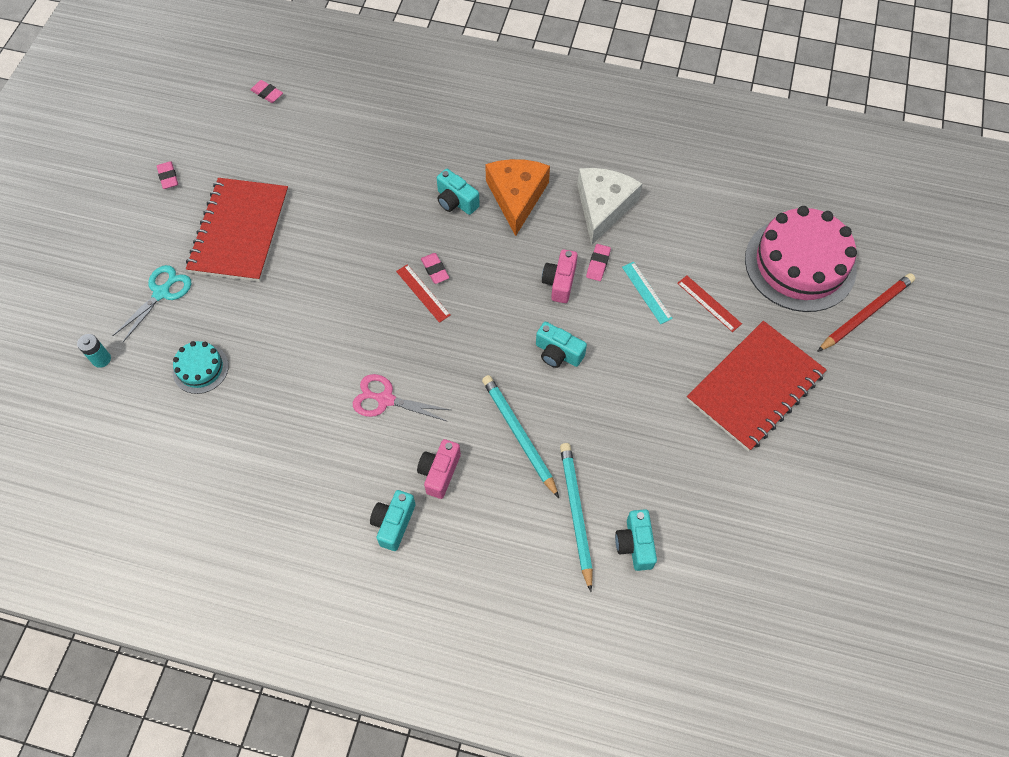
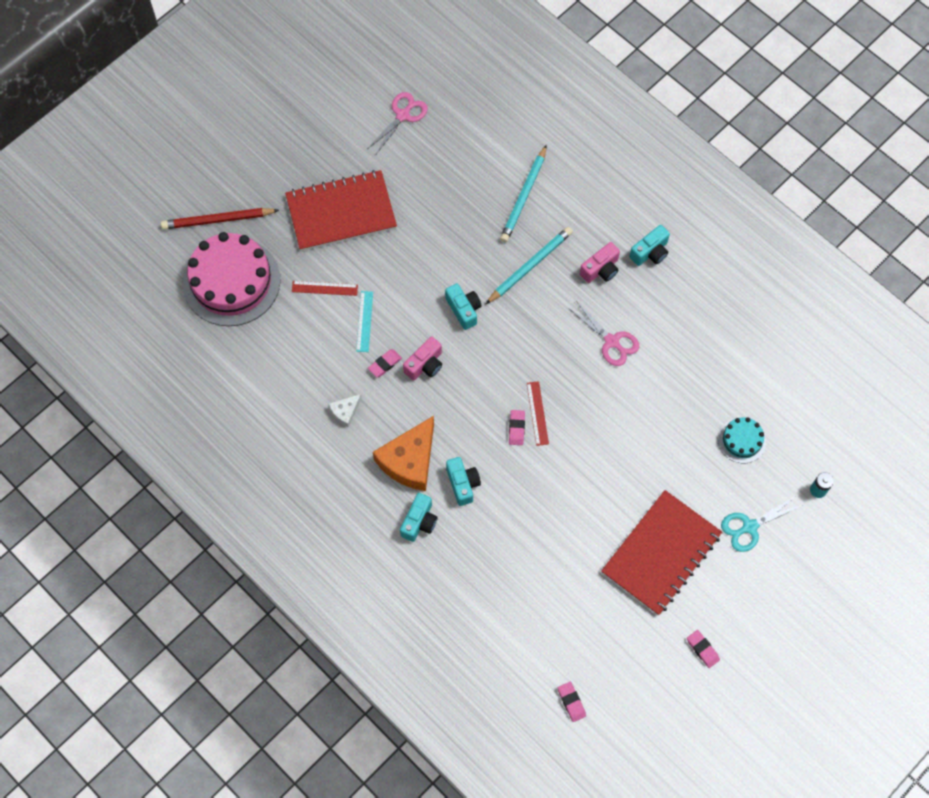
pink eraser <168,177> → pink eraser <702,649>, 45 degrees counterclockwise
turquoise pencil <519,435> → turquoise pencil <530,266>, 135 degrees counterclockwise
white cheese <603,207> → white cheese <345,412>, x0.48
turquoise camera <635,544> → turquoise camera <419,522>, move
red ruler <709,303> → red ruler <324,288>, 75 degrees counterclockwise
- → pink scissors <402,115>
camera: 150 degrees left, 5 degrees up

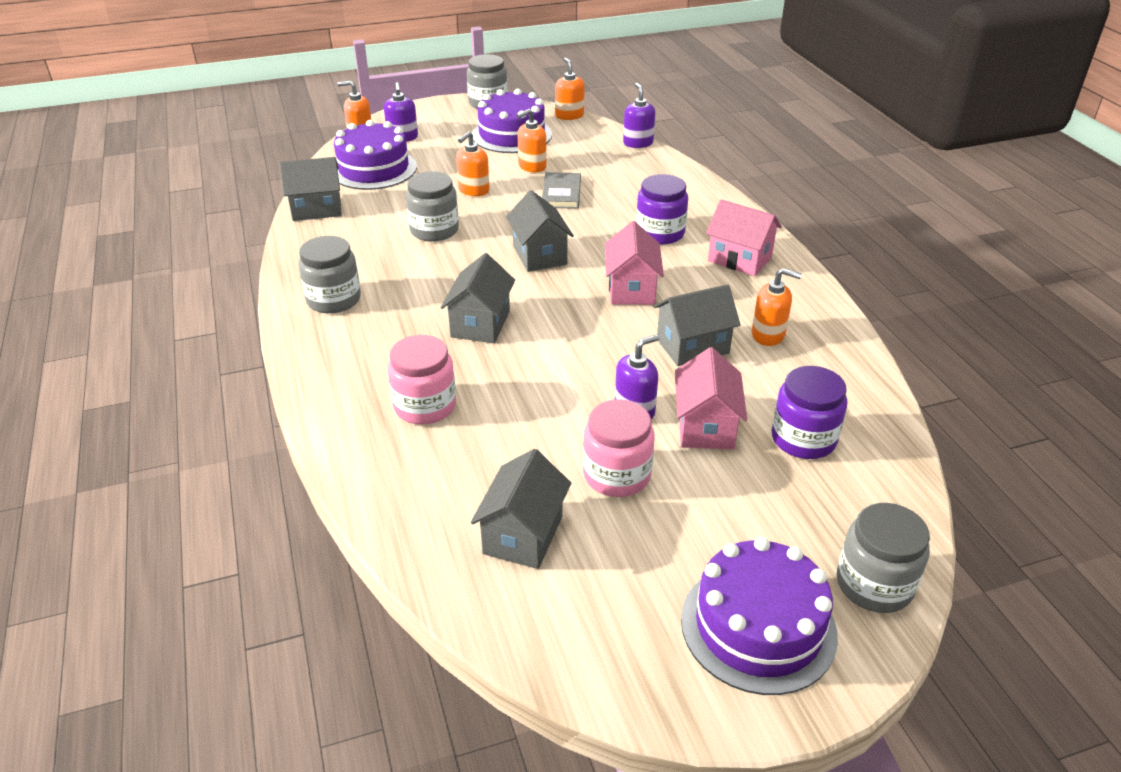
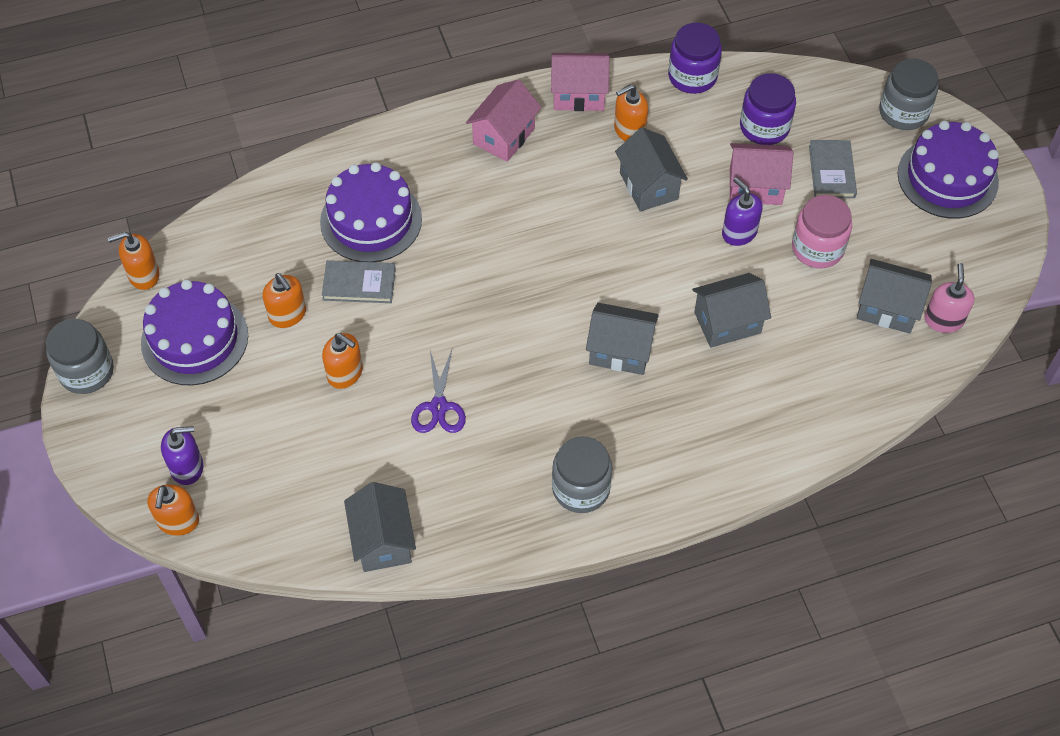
purple cake <373,169> → purple cake <371,220>, move
pink jar <425,406> → -
grey jar <434,230> → purple scissors <439,407>
grey house <539,255> → grey house <727,322>, move
pink house <631,289> → pink house <578,95>, move
purple soap dispenser <638,143> → -
purple jar <660,233> → purple jar <692,76>, move
orange soap dispenser <768,335> → orange soap dispenser <629,130>, 135 degrees counterclockwise
- → grey book <831,171>
- → pink soap dispenser <943,320>
camera: 90 degrees left, 20 degrees up

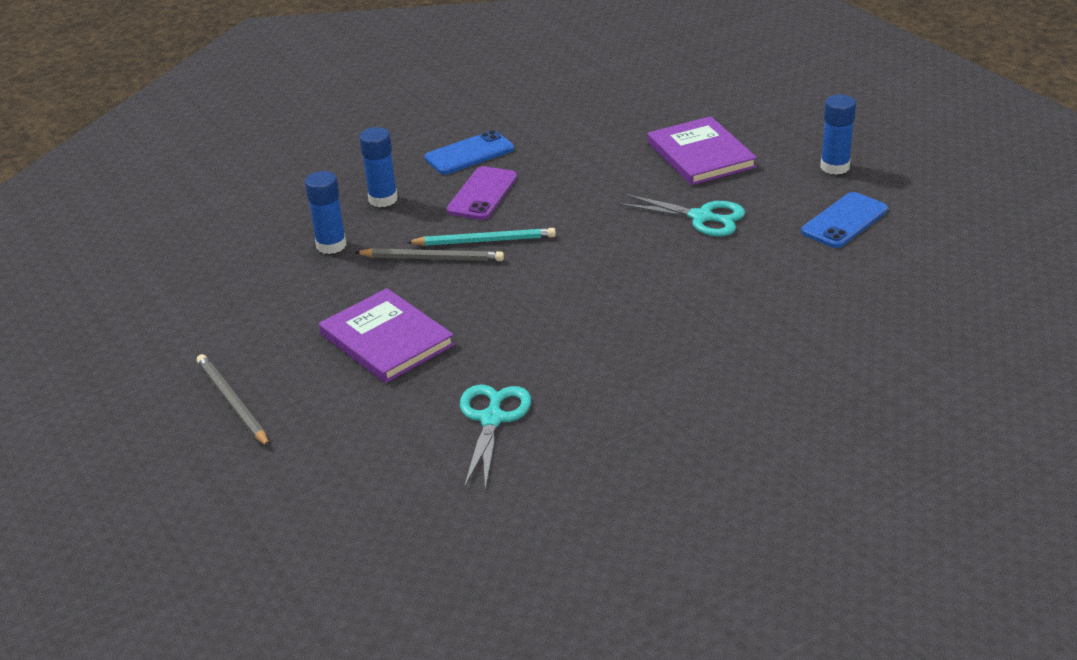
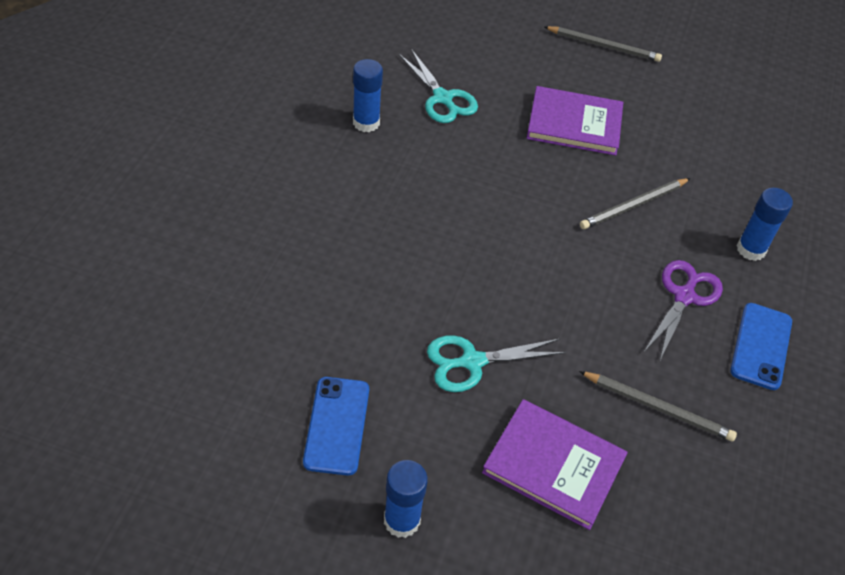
blue glue stick <331,245> → blue glue stick <366,123>, move
turquoise pencil <485,241> → -
purple phone <482,194> → purple scissors <684,296>
- → grey pencil <658,408>
camera: 135 degrees right, 15 degrees up

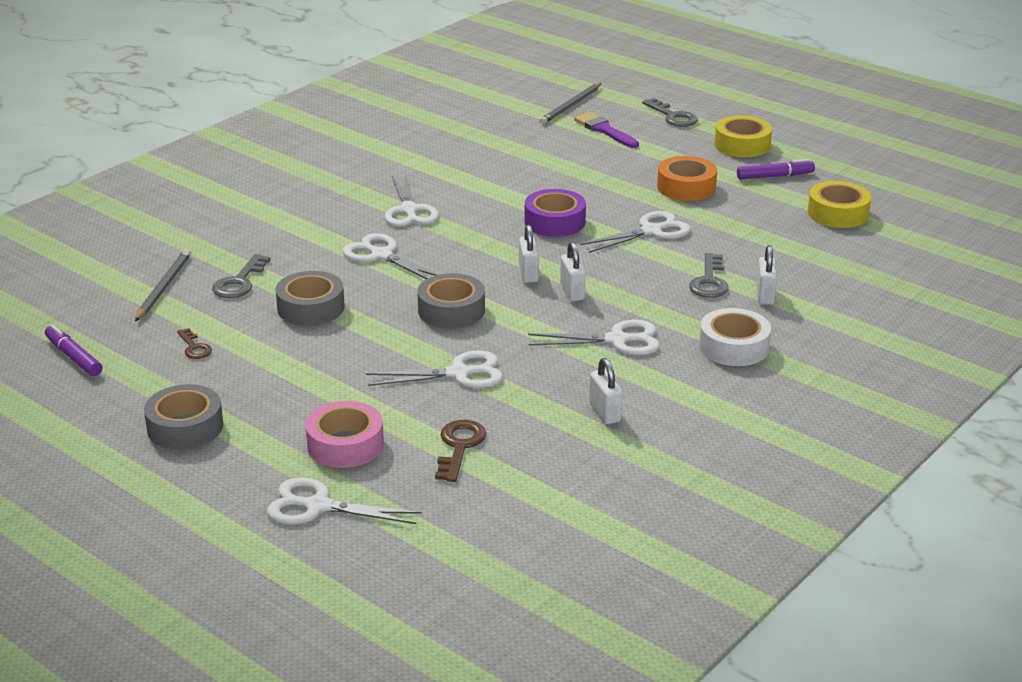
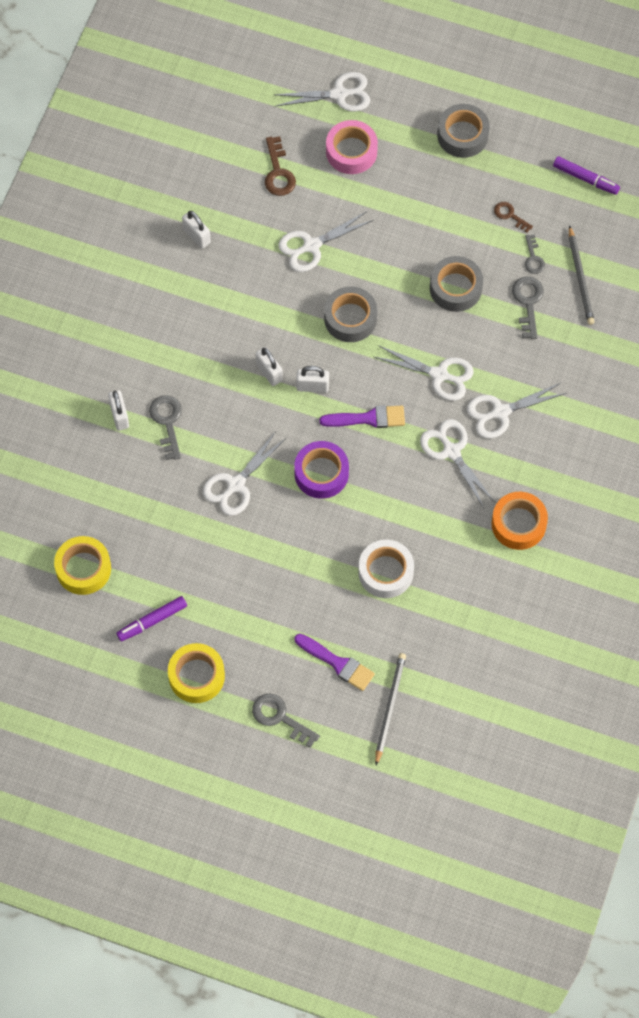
white padlock <528,274> → white padlock <312,386>, 60 degrees counterclockwise
white scissors <617,340> → white scissors <500,412>, move
orange tape <686,187> → orange tape <518,524>, move
white tape <734,347> → white tape <385,572>, move
- → purple brush <368,418>
- → grey key <533,258>
camera: 160 degrees right, 35 degrees up

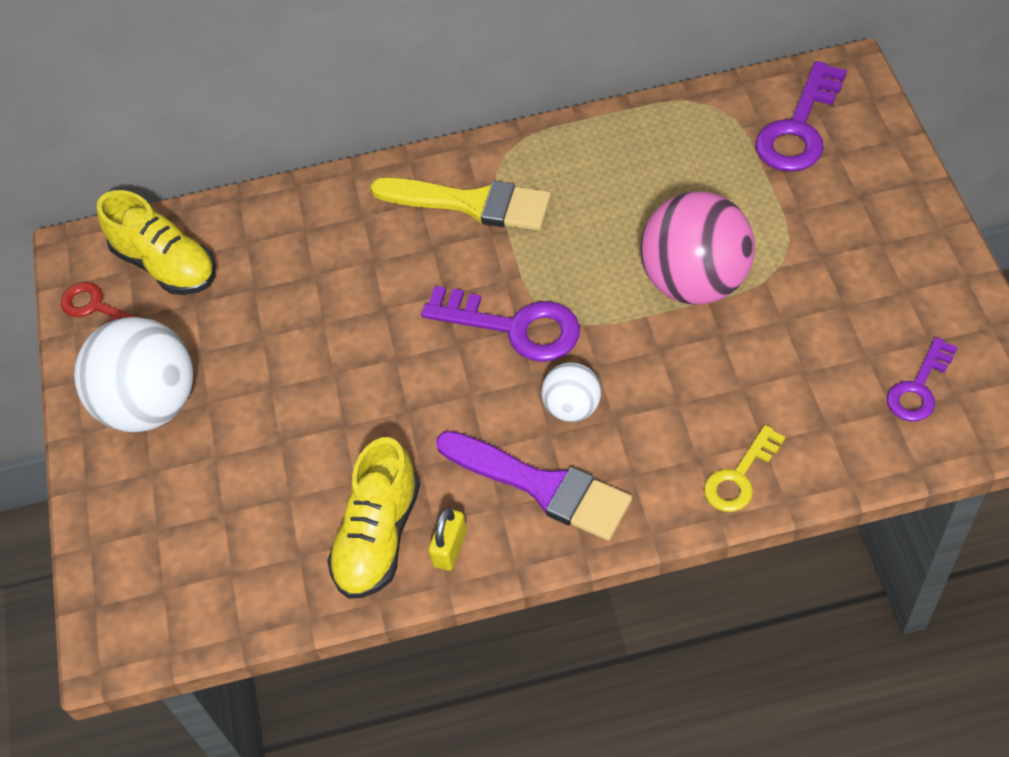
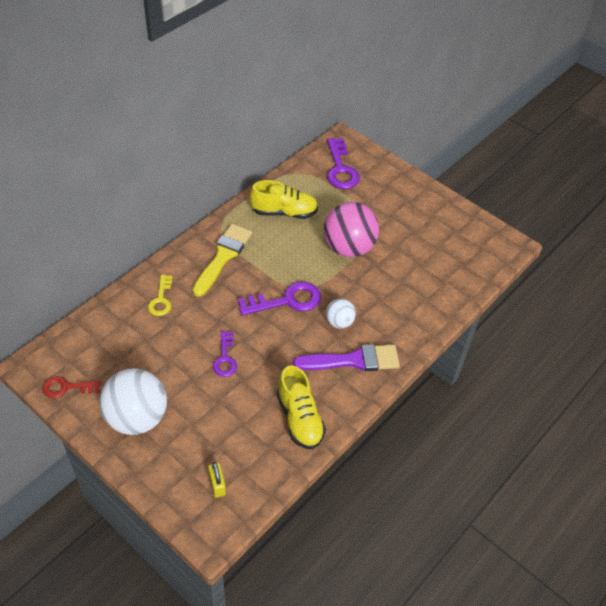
yellow shoe <166,265> → yellow shoe <284,212>, move
yellow brush <471,203> → yellow brush <223,256>, 45 degrees counterclockwise
yellow padlock <450,548> → yellow padlock <217,485>, move
yellow key <739,477> → yellow key <161,299>, move
purple key <918,388> → purple key <225,358>, move
camera: 45 degrees left, 5 degrees down

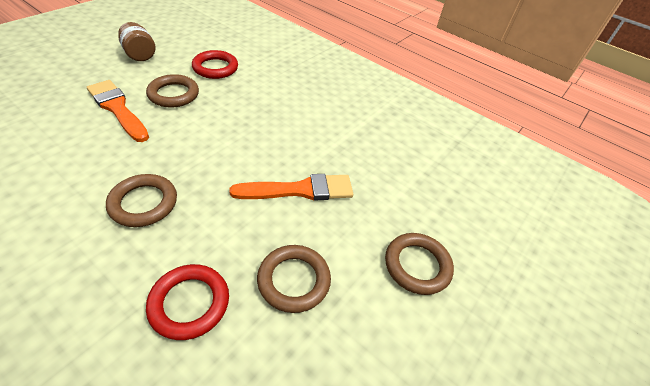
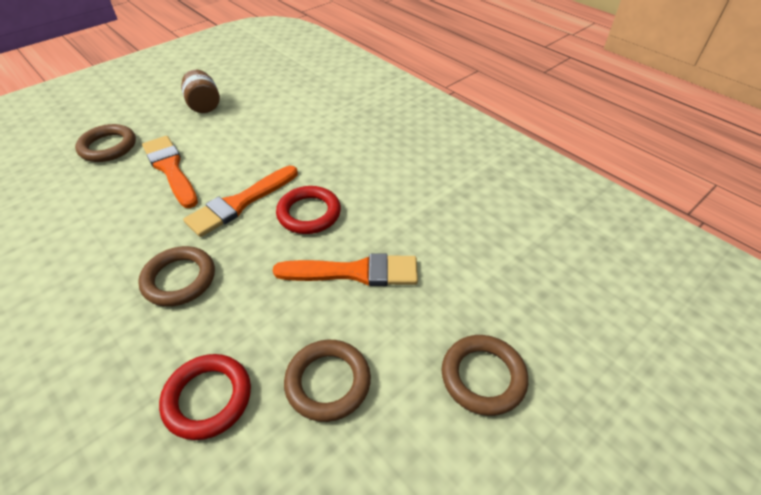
brown ring <173,94> → brown ring <108,147>, move
red ring <215,68> → red ring <309,213>, move
- → orange brush <240,203>
camera: 15 degrees right, 0 degrees up

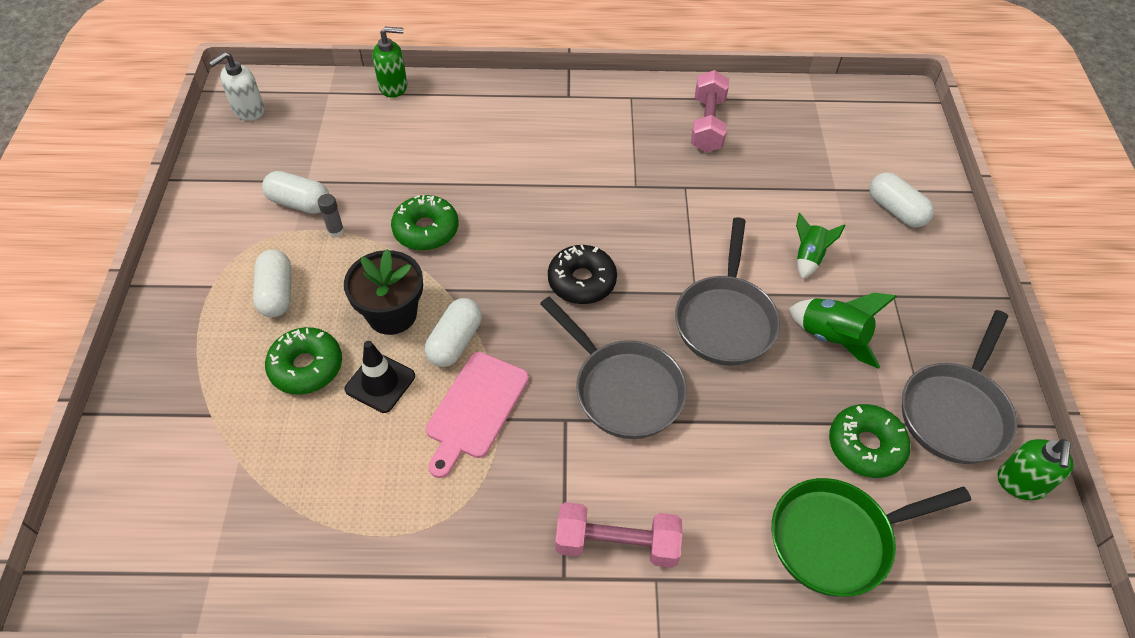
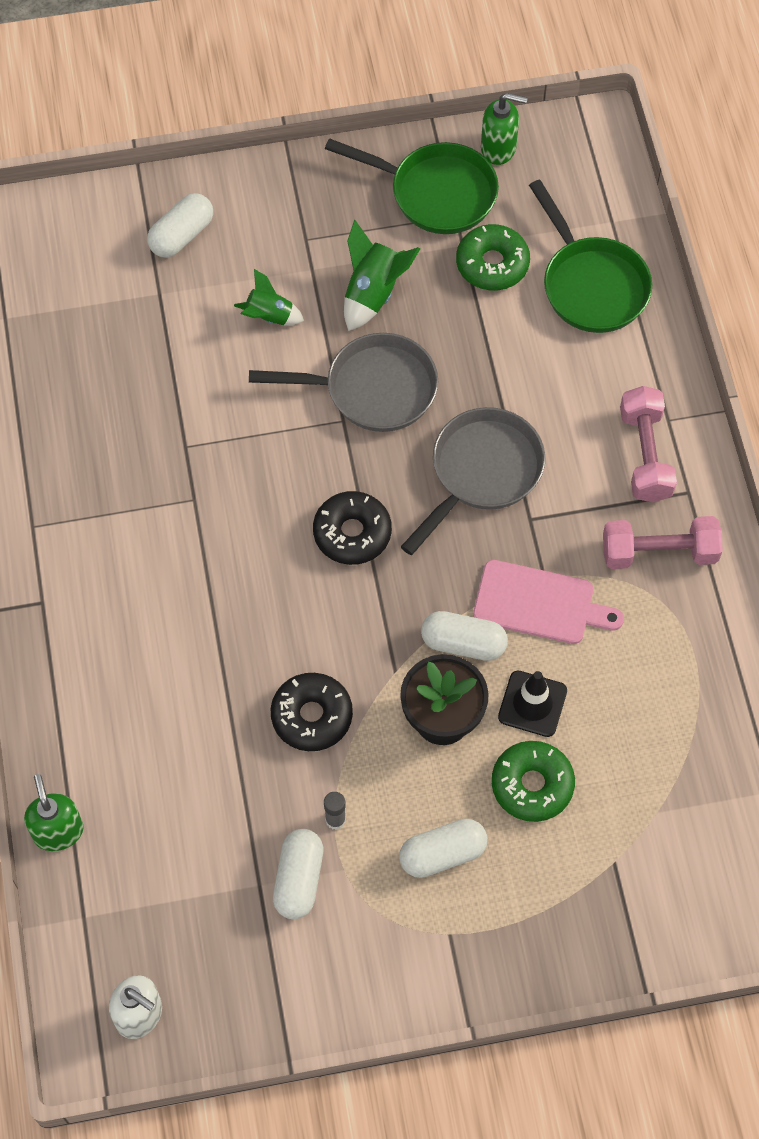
green donut <426,230> → black donut <312,716>
pink dumbbell <707,124> → pink dumbbell <659,552>, move
grey pan <955,412> → green pan <436,193>
camera: 100 degrees left, 10 degrees up

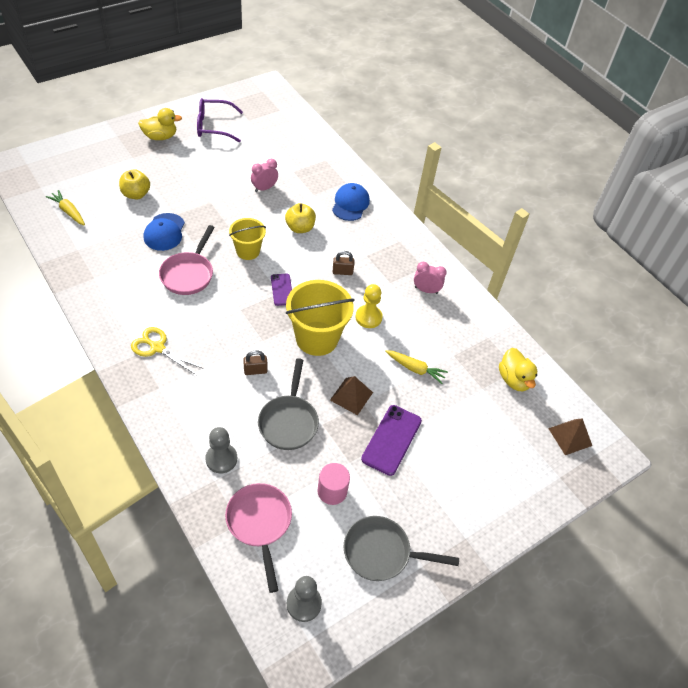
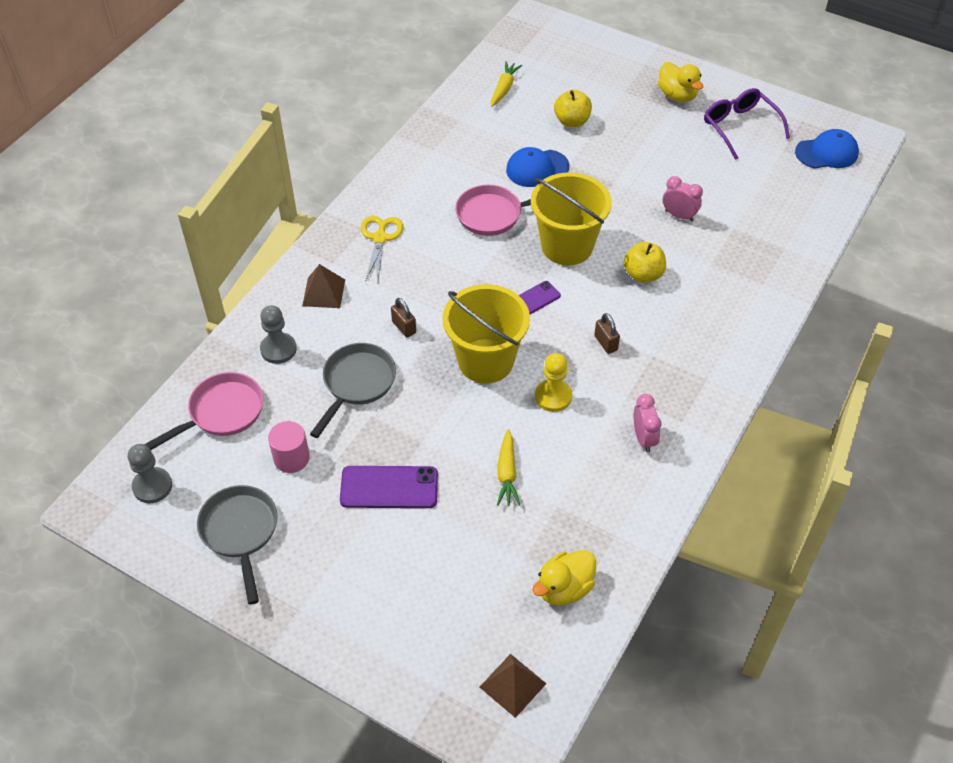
yellow bucket <248,251> → yellow bucket <567,246>, x1.67
grey pan <289,421> → grey pan <357,384>, 135 degrees clockwise
brown pyramid <351,396> → brown pyramid <324,292>, move
blue cap <350,204> → blue cap <827,153>, move
camera: 70 degrees right, 0 degrees up

